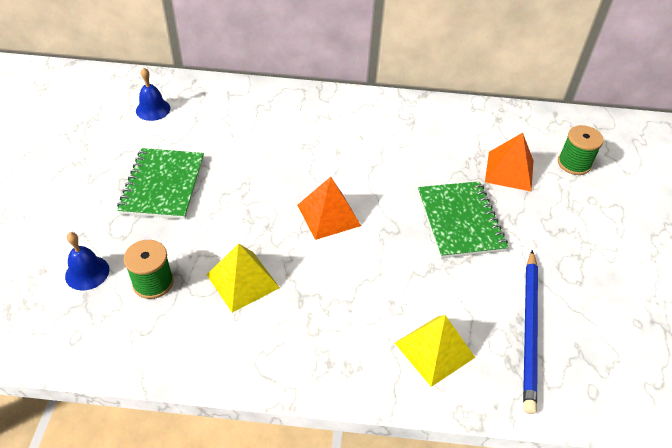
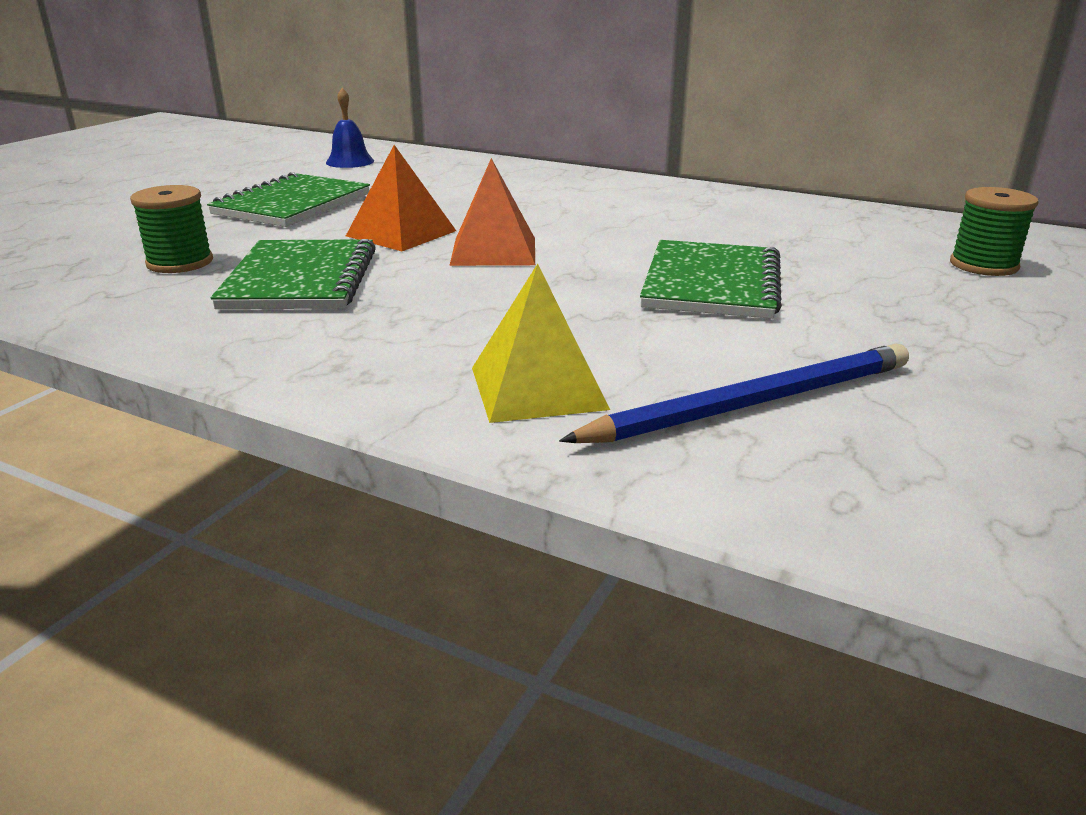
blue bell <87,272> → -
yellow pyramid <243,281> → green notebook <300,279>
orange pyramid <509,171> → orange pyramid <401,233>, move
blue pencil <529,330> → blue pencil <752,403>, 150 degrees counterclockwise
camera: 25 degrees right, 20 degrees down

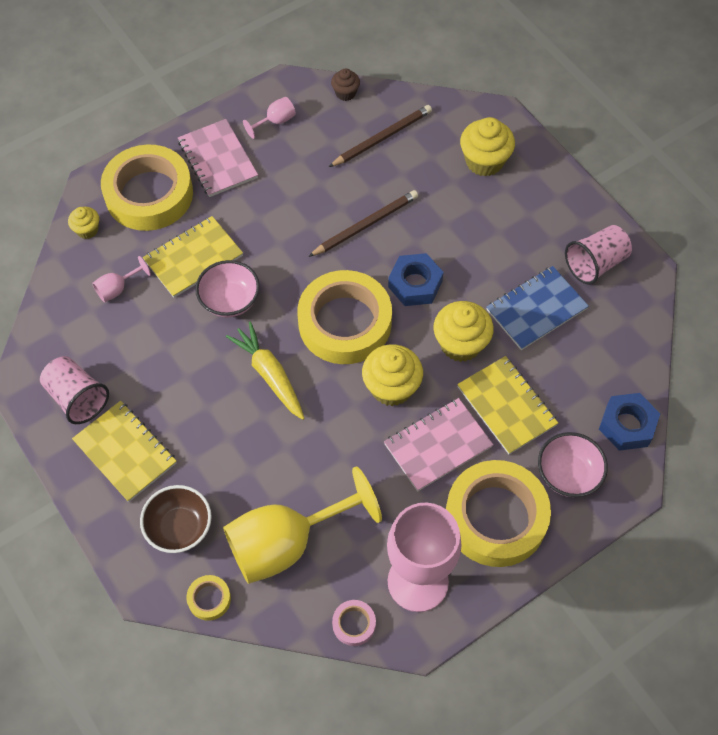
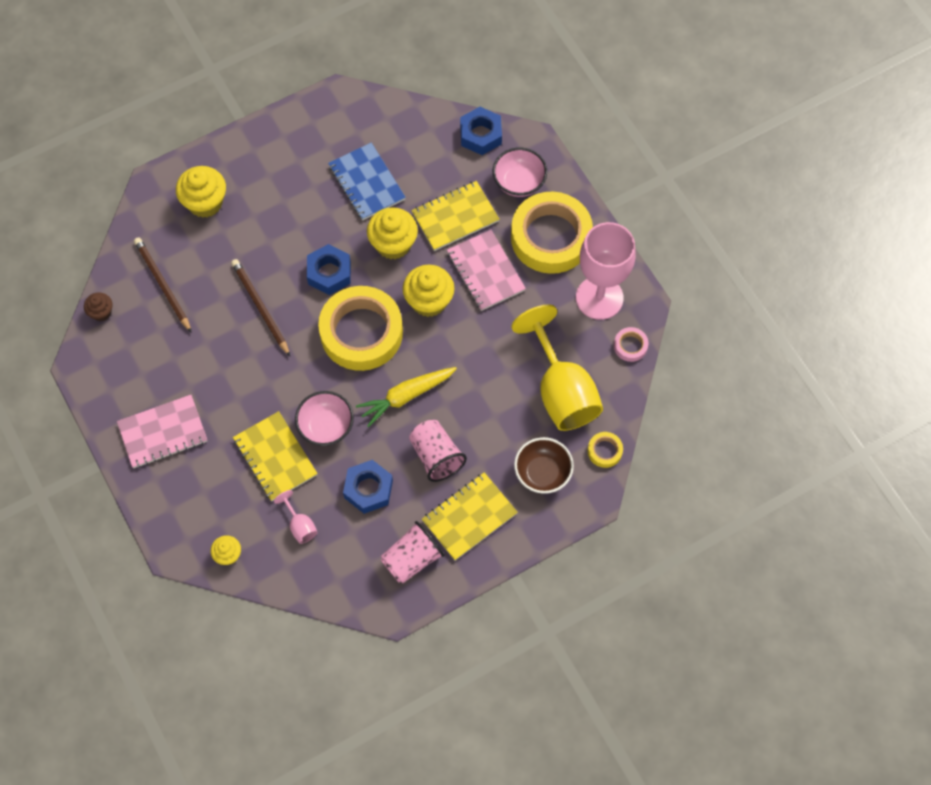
yellow tape <149,194> → -
pink goblet <275,121> → -
pink cup <595,263> → pink cup <436,456>, move
- → blue nut <368,489>
camera: 85 degrees left, 5 degrees up

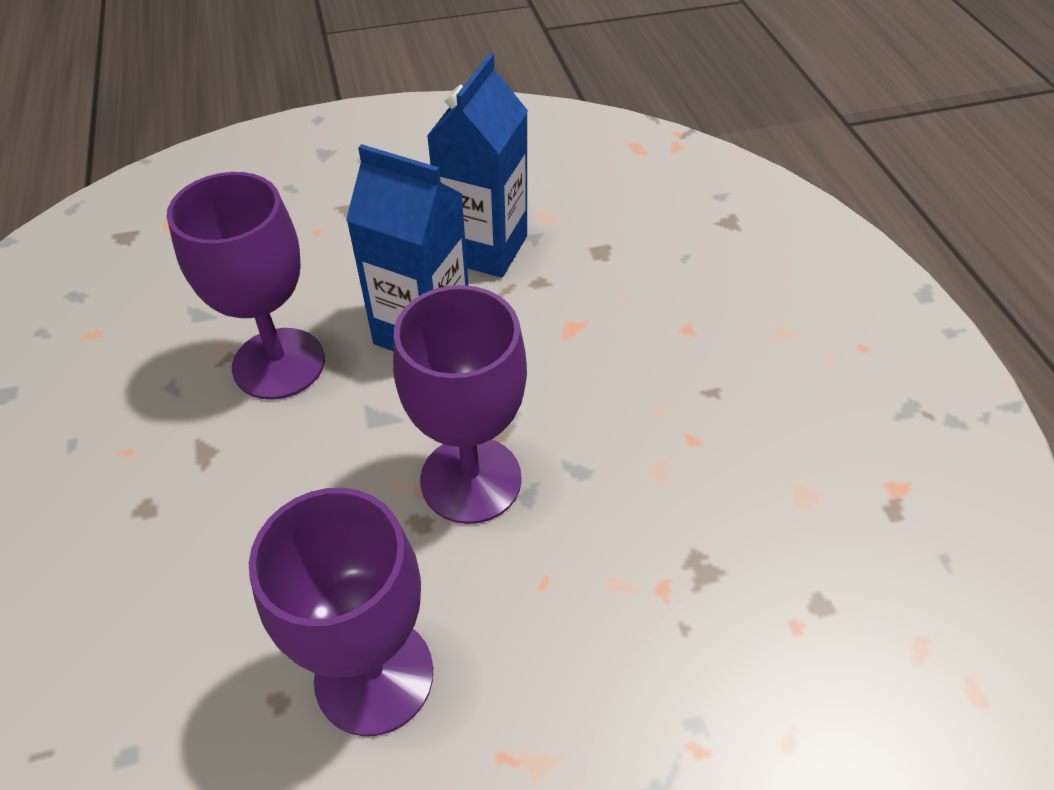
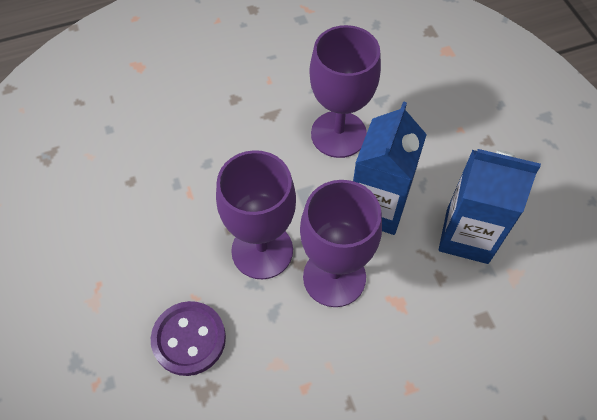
purple goblet <374,675> → purple goblet <334,277>, move
- → purple button <189,339>
camera: 85 degrees right, 10 degrees up

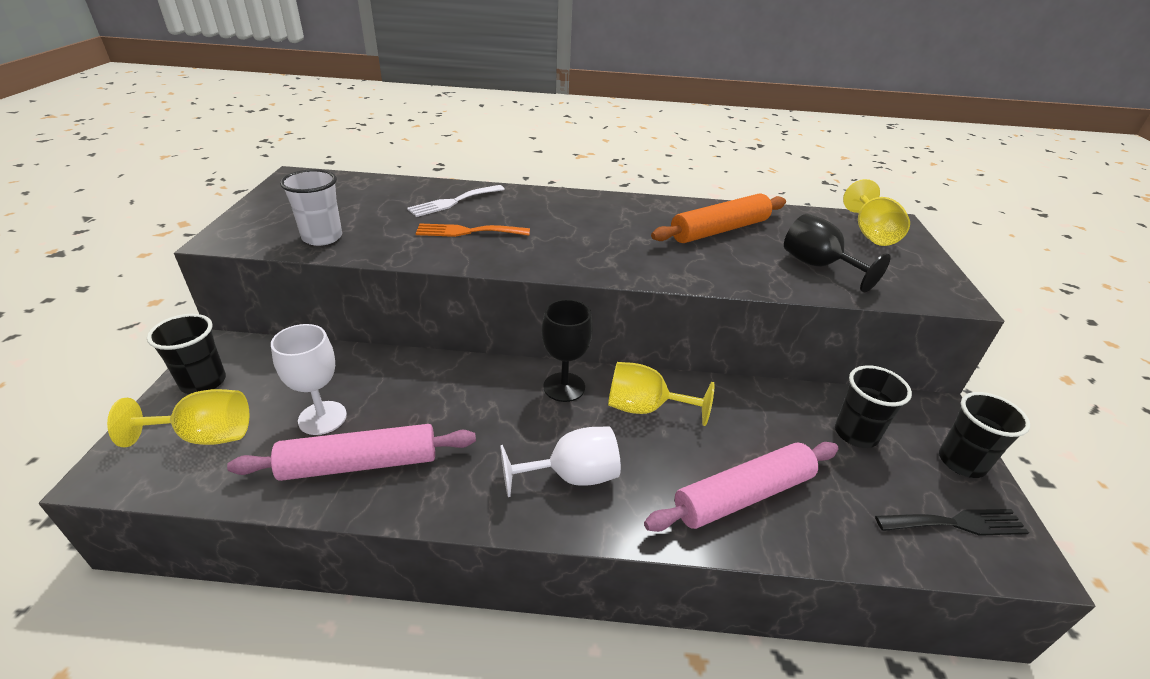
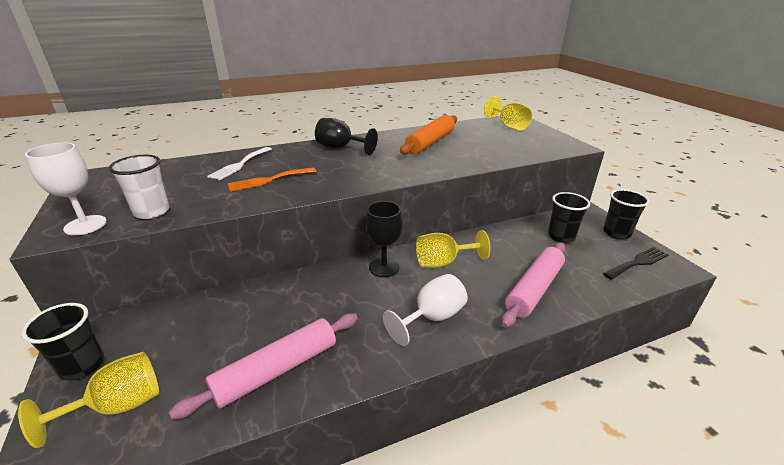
white goblet <322,418> → white goblet <85,225>, move
black goblet <818,266> → black goblet <340,148>, move
camera: 25 degrees left, 5 degrees down

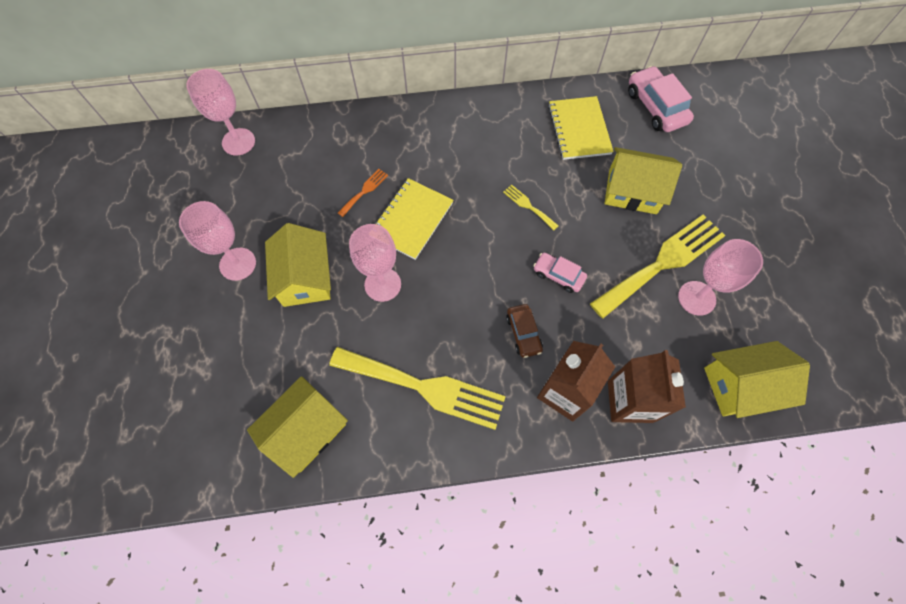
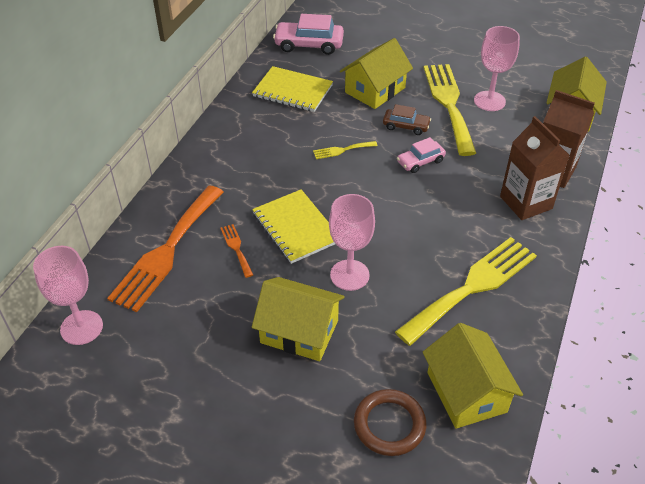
pink goblet <238,264> → -
brown car <523,333> → brown car <406,126>, move
- → orange fork <166,251>
- → brown ring <389,425>
camera: 60 degrees left, 20 degrees down

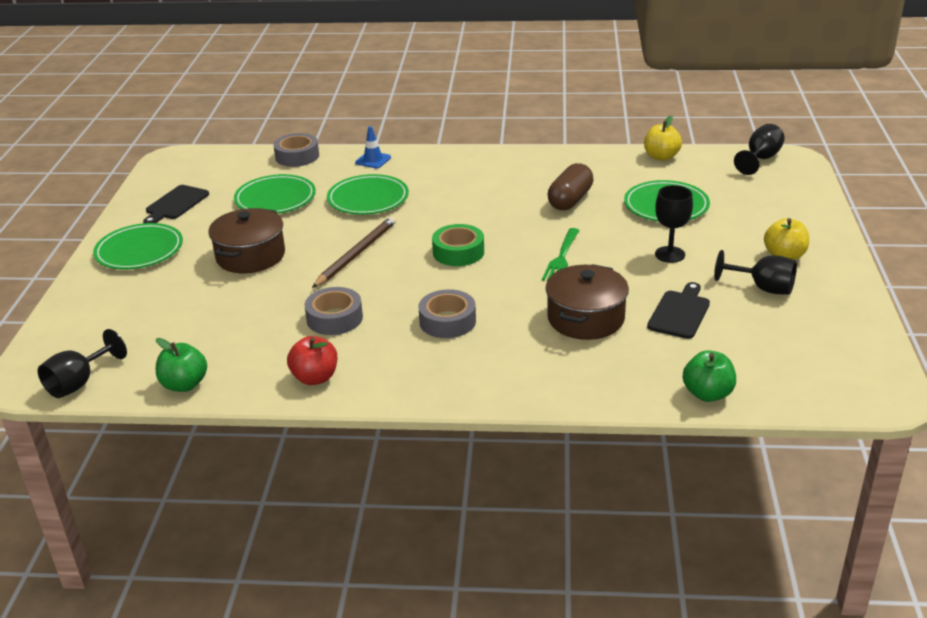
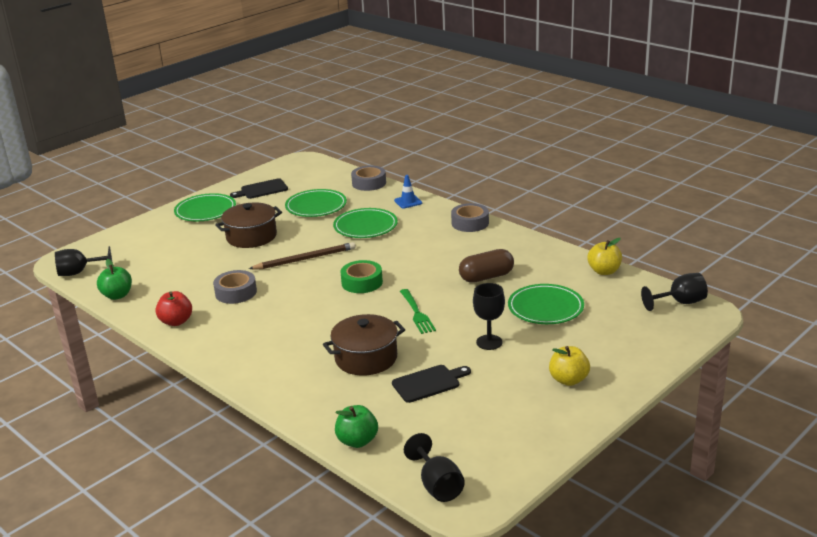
grey tape <447,321> → grey tape <470,223>, move
green fork <561,257> → green fork <416,313>, 75 degrees counterclockwise
black goblet <763,288> → black goblet <437,485>, move
camera: 40 degrees right, 5 degrees down

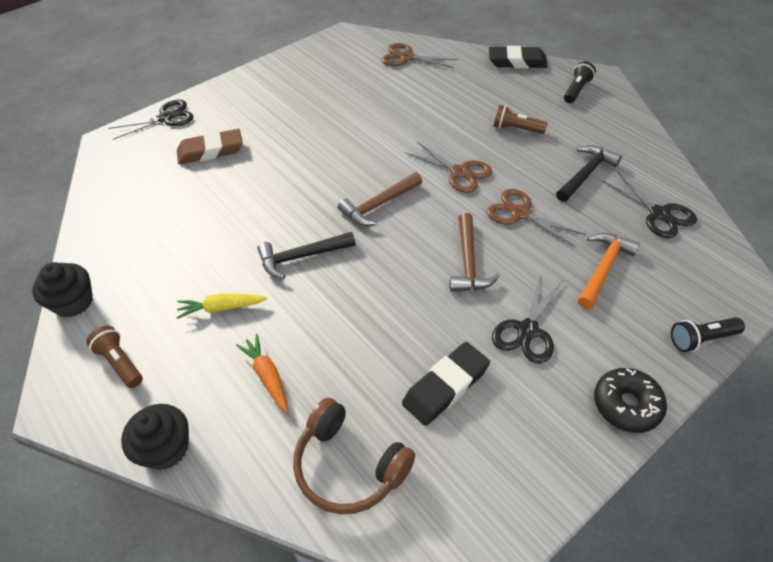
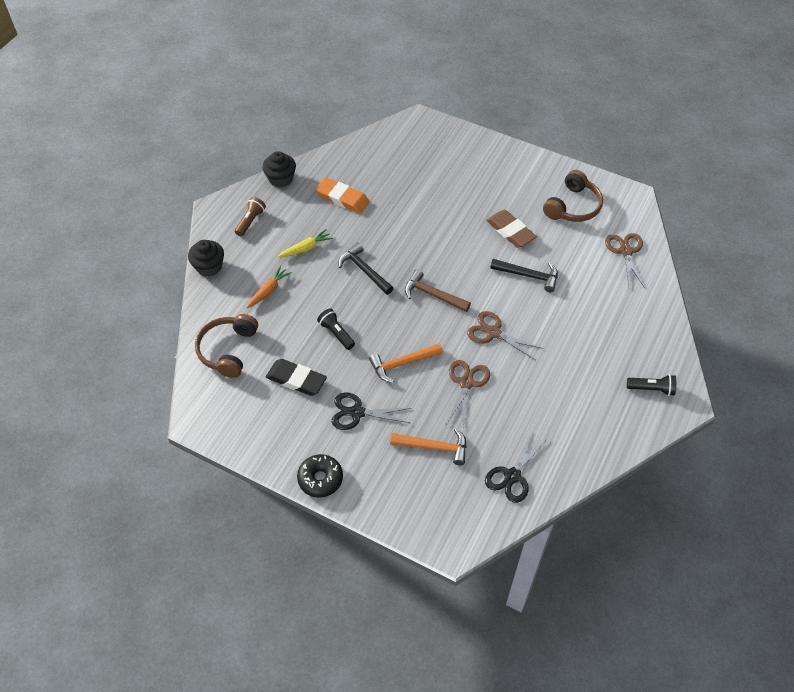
black scissors <166,118> → -
yellow carrot <221,308> → yellow carrot <306,248>, 90 degrees clockwise
brown eraser <210,151> → brown eraser <510,231>, move
brown scissors <459,172> → brown scissors <493,333>, 105 degrees clockwise
brown hammer <468,262> → orange hammer <402,364>
black eraser <517,62> → -
brown flashlight <516,129> → -
black hammer <586,174> → black hammer <529,275>, move
black flashlight <701,339> → black flashlight <336,333>, move
- → orange eraser <342,198>
- → brown headphones <573,206>
camera: 65 degrees right, 5 degrees up

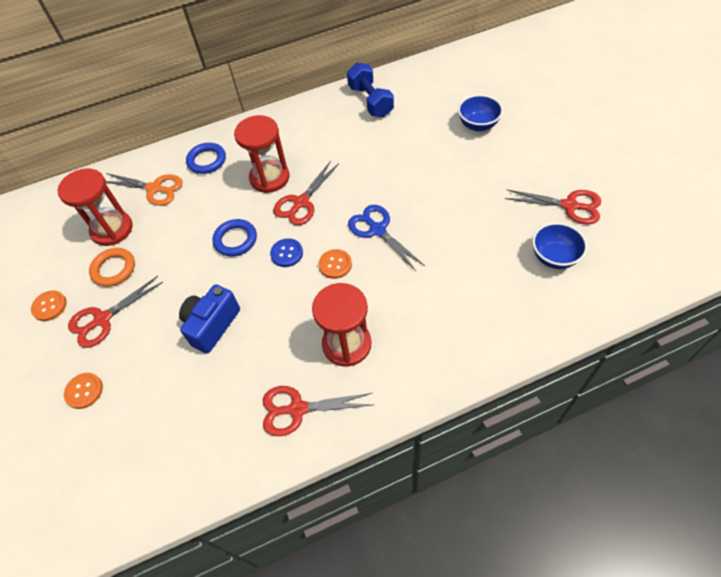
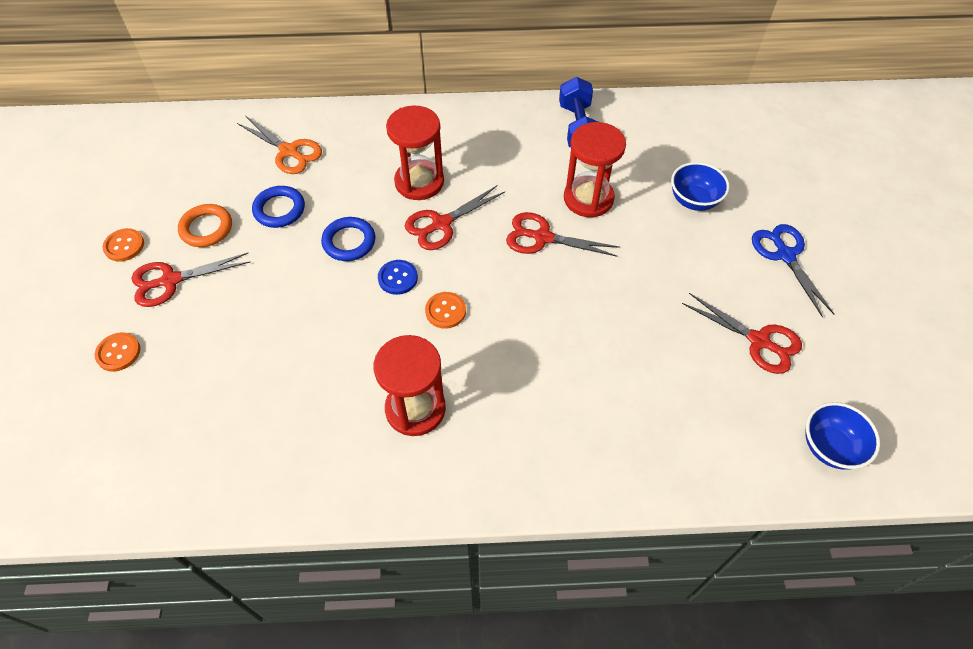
red hourglass <112,229> → red hourglass <588,198>, move
blue camera <212,325> → -
blue ring <207,160> → blue ring <279,209>, move
red scissors <297,409> → red scissors <542,237>, move
blue scissors <377,230> → blue scissors <785,255>, move
blue bowl <554,257> → blue bowl <830,447>, move
camera: 15 degrees right, 0 degrees up

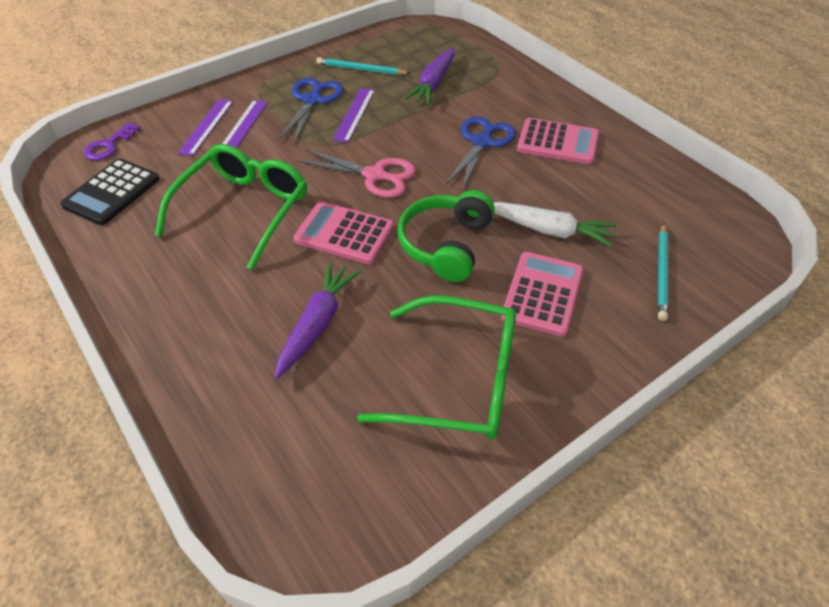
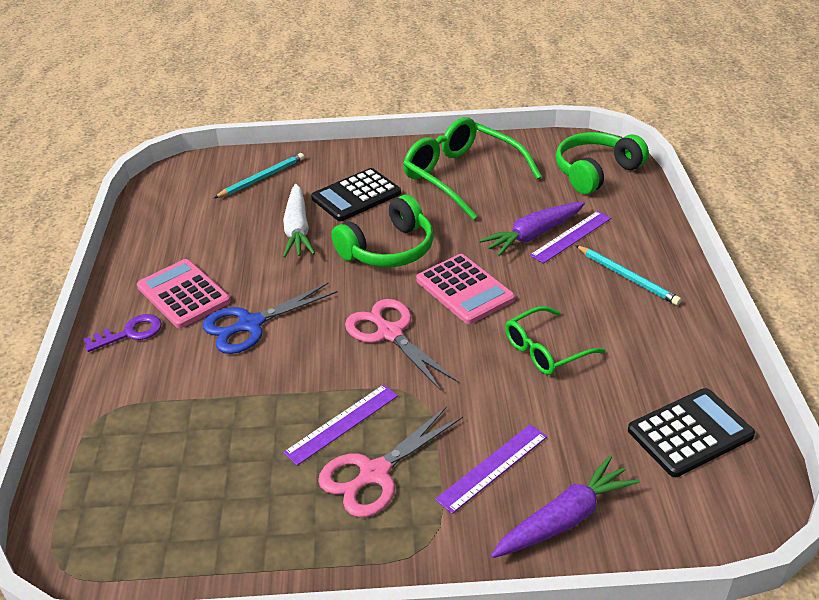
purple key <109,145> → purple key <130,333>, move
green glasses <244,209> → green glasses <545,350>, x0.58
purple ruler <206,126> → purple ruler <571,237>, move
blue scissors <312,100> → pink scissors <374,474>
turquoise pencil <361,69> → turquoise pencil <627,277>, move
purple carrot <434,83> → purple carrot <564,519>, move
white carrot <549,230> → white carrot <297,229>, 150 degrees counterclockwise
pink calculator <542,294> → black calculator <356,196>
- → green headphones <595,172>
camera: 145 degrees left, 10 degrees down

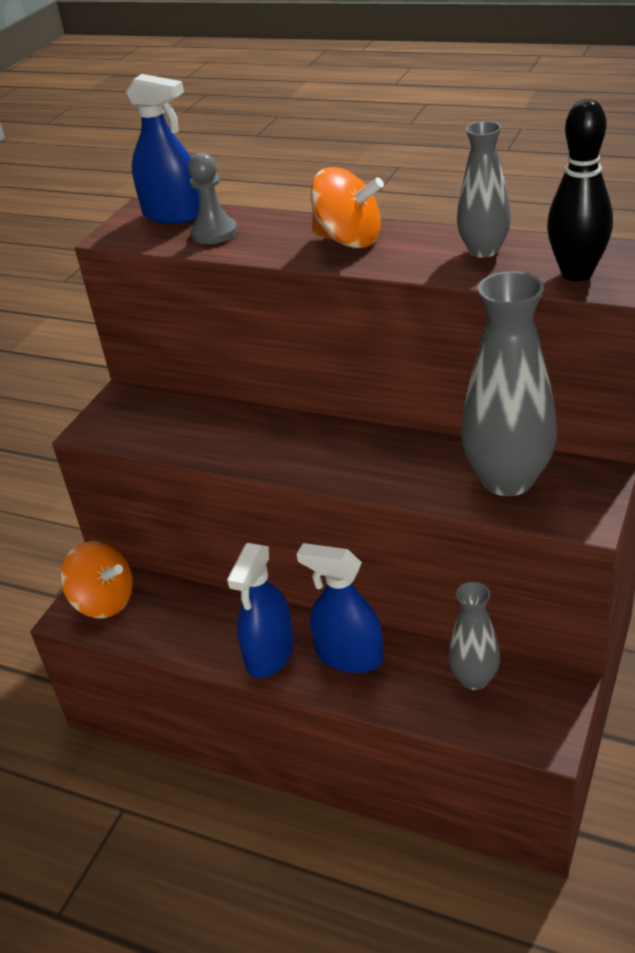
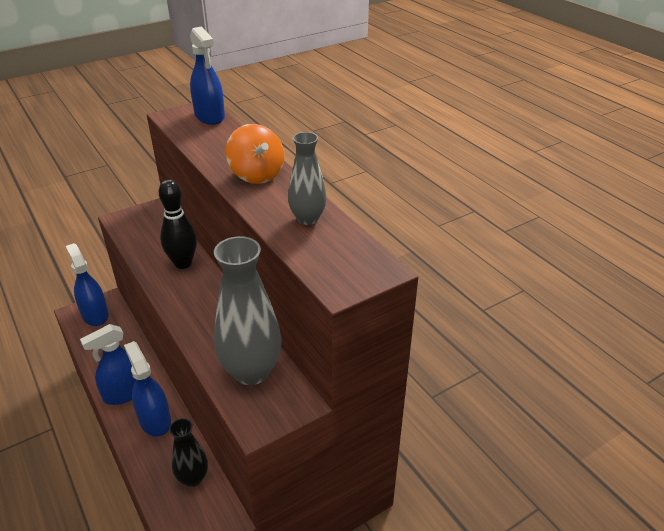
orange spinning top <104,601> → blue spray bottle <95,315>
grey pawn <214,233> → -
grey vase <474,678> → black vase <193,478>
black bowling pin <576,273> → black bowling pin <183,263>, move
camera: 30 degrees right, 0 degrees up

